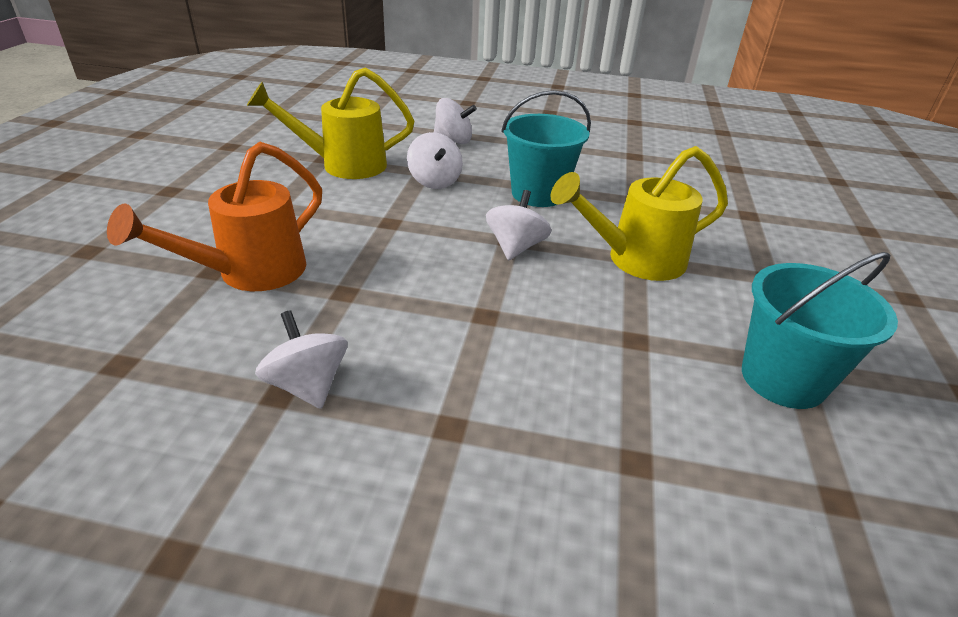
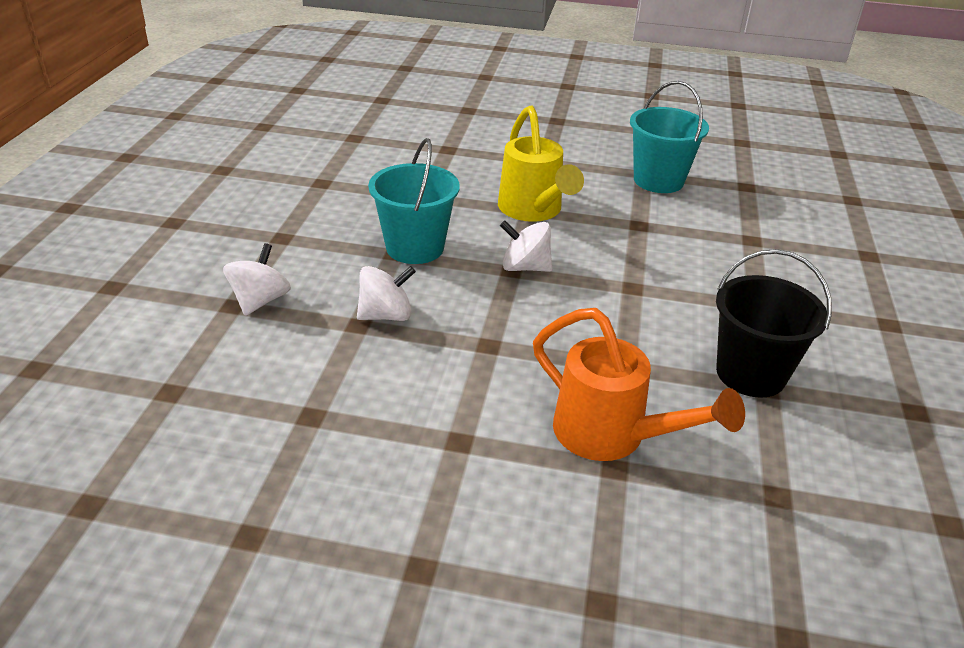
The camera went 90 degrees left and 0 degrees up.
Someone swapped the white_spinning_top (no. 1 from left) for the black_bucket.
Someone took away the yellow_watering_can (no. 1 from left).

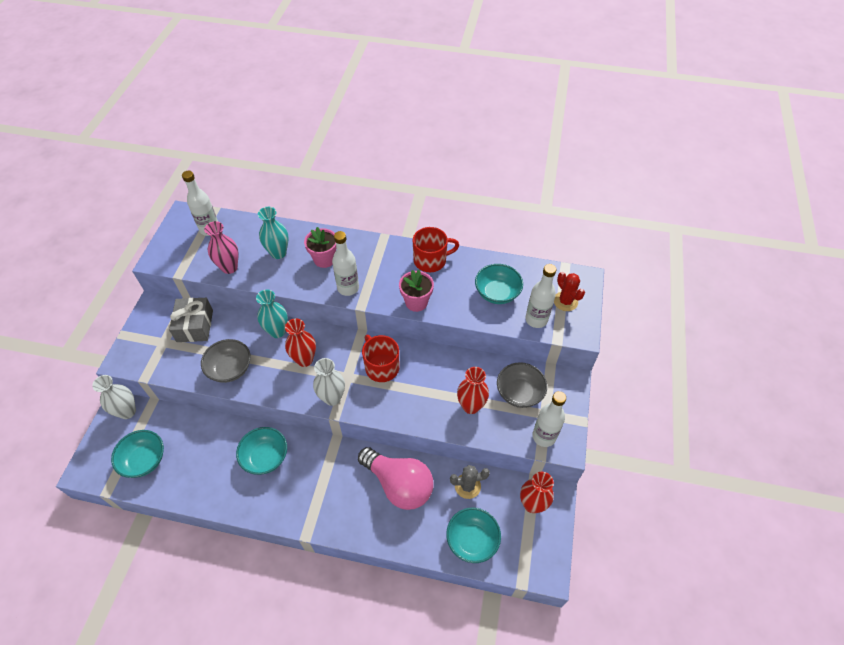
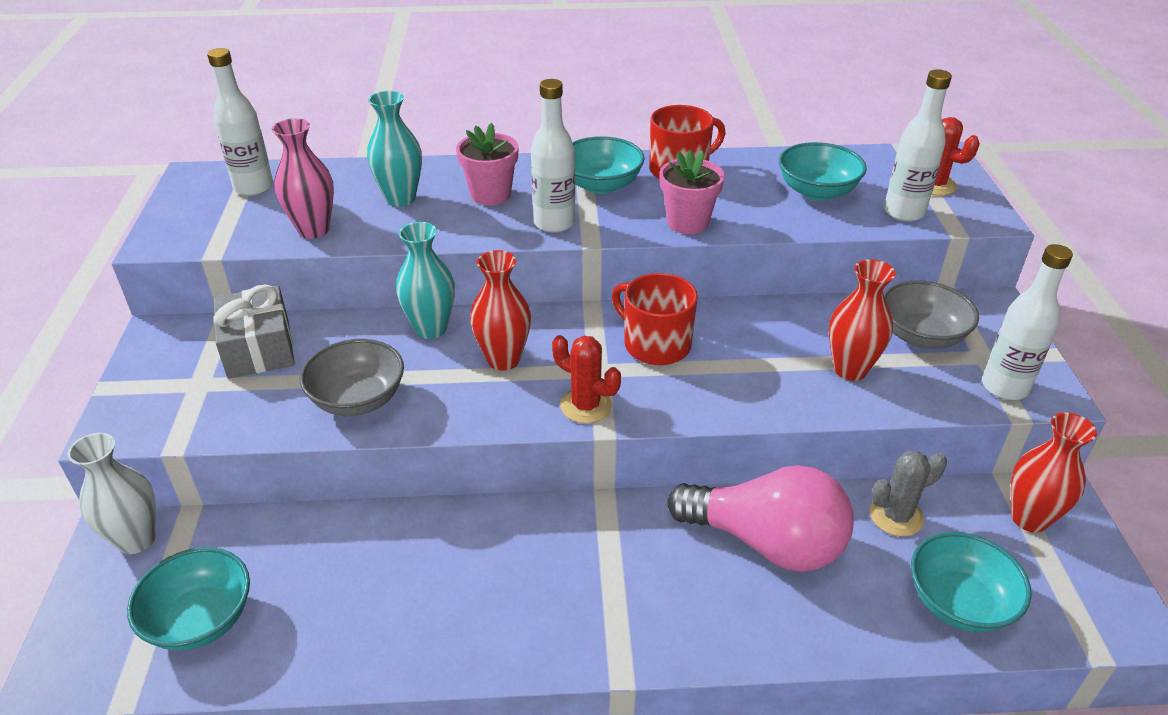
The camera went 15 degrees left and 15 degrees down.
Someone swapped the white_vase (no. 2 from left) for the red_cactus (no. 1 from left).
Someone carried the turquoise_bowl (no. 2 from left).

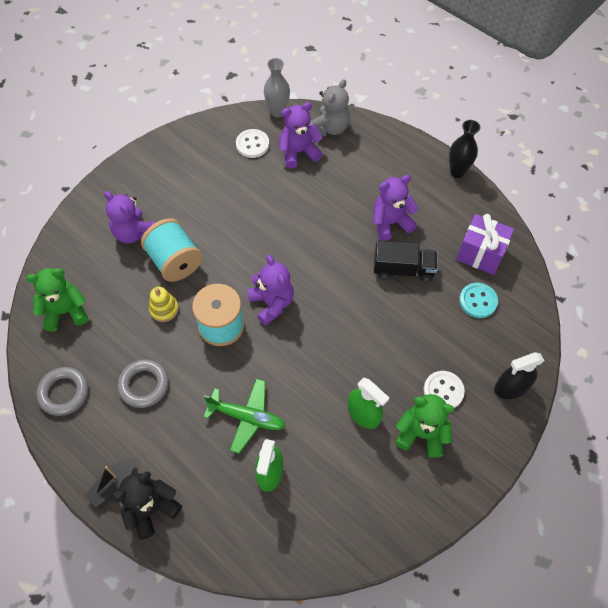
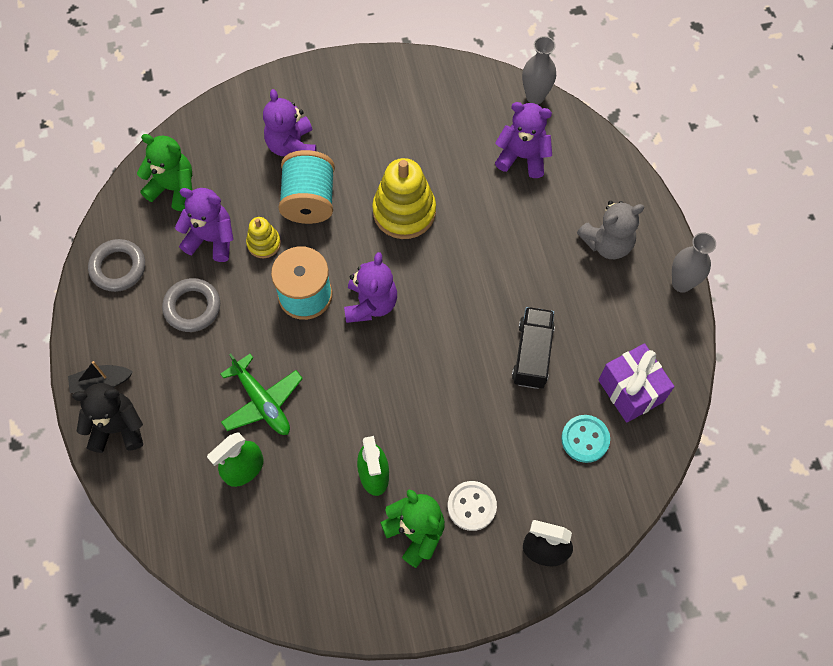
The camera went 35 degrees right and 5 degrees up.
Someone carried the purple_teddy_bear (no. 4 from left in the first image).
Someone put down the yellow_stacking_toy (no. 2 from left).
Someone rotated the black_truck by 120 degrees counterclockwise.
Someone carried the grey_teddy_bear.
Someone repainted the black_vase, which became the grey_vase (no. 2 from left).
Someone took away the white_button (no. 1 from left).

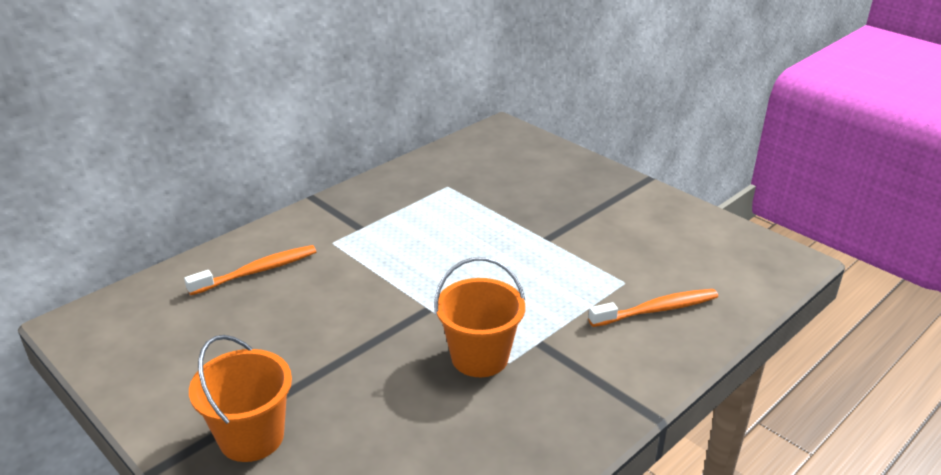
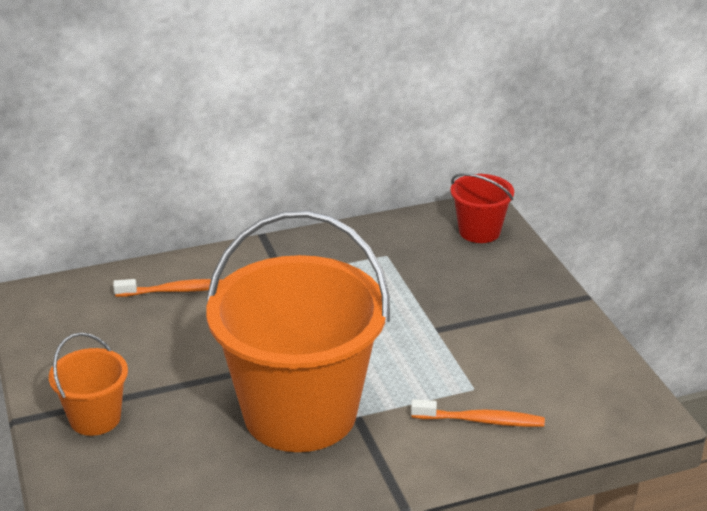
The camera went 25 degrees right and 0 degrees up.
Someone scaled the orange_bucket (no. 2 from left) by 2.25.
Someone put down the red_bucket.

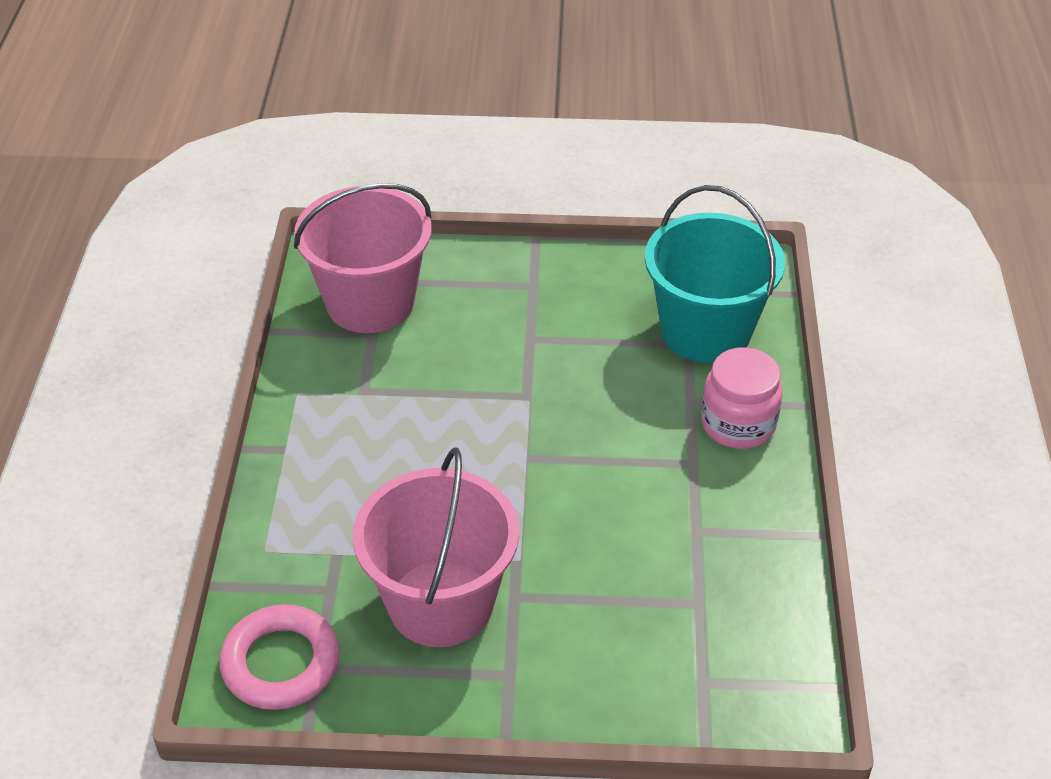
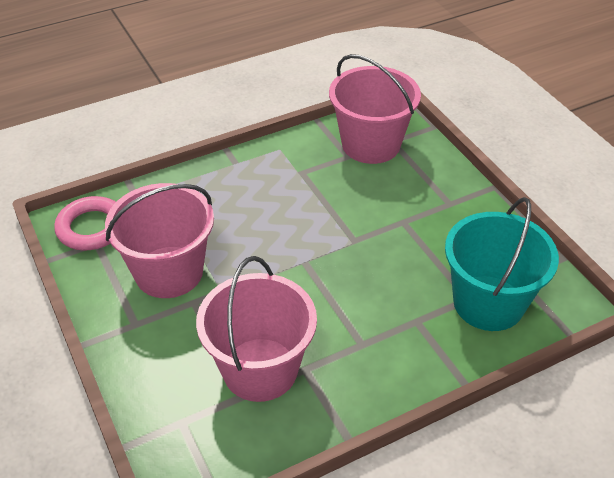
The camera went 60 degrees right and 0 degrees up.
Someone put down the pink_bucket (no. 2 from left).
Someone took away the pink_jar.

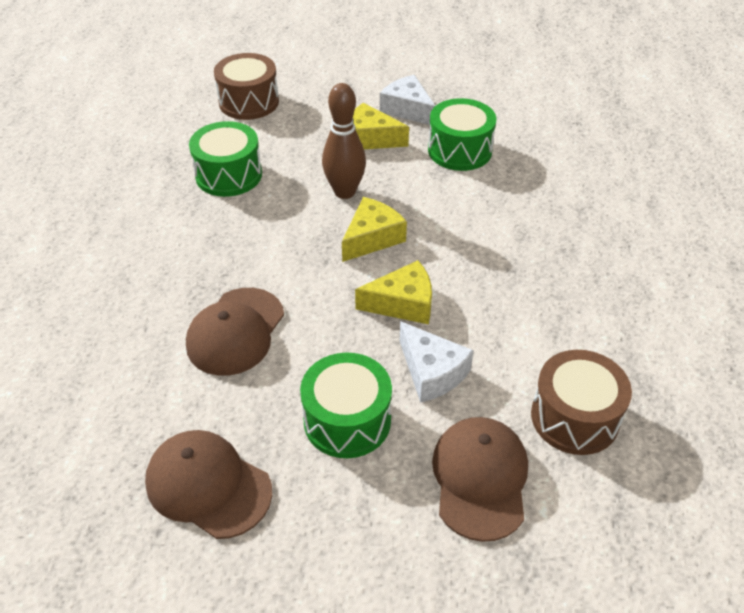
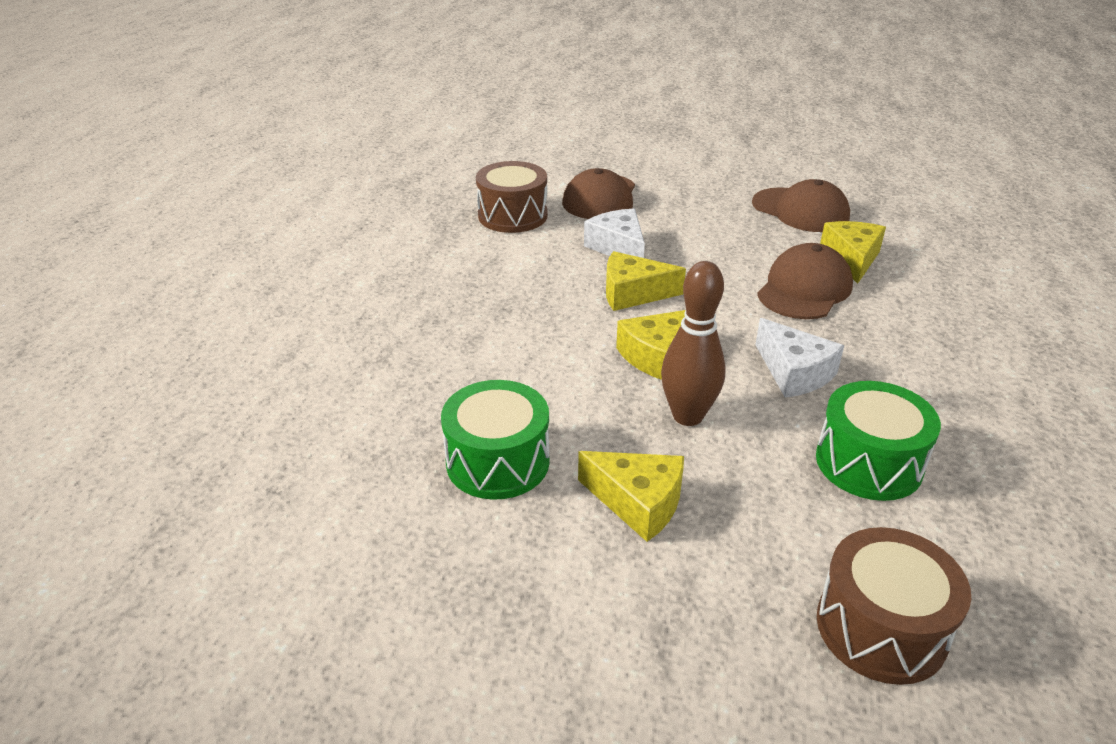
The camera went 170 degrees left and 10 degrees down.
Someone carried the white_cheese (no. 1 from left in the first image).
Someone put down the yellow_cheese (no. 4 from left).
Someone took away the green_drum (no. 2 from left).

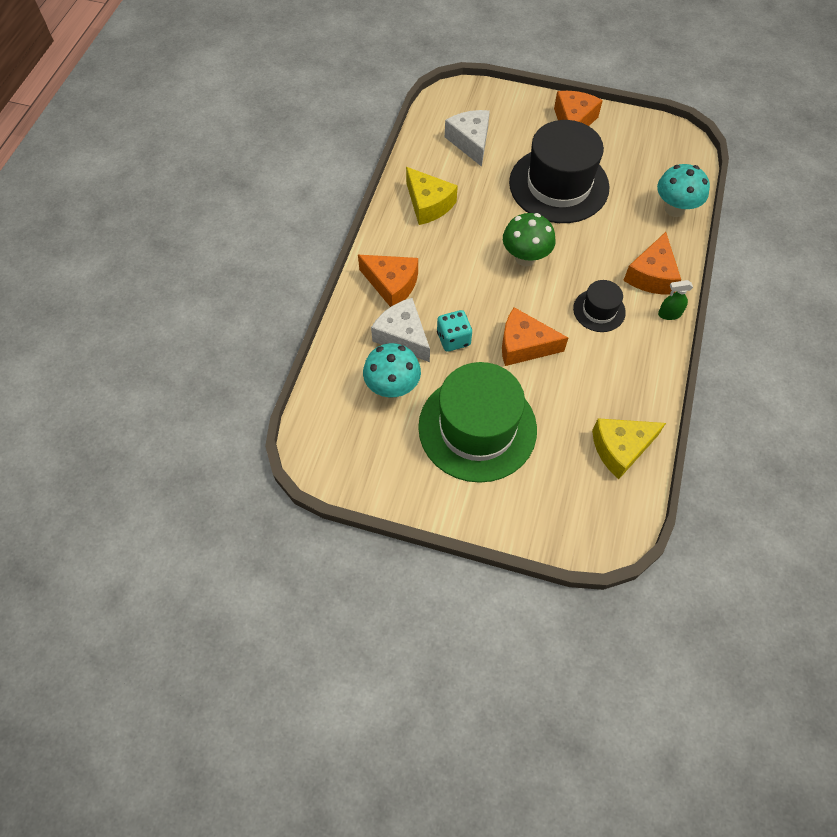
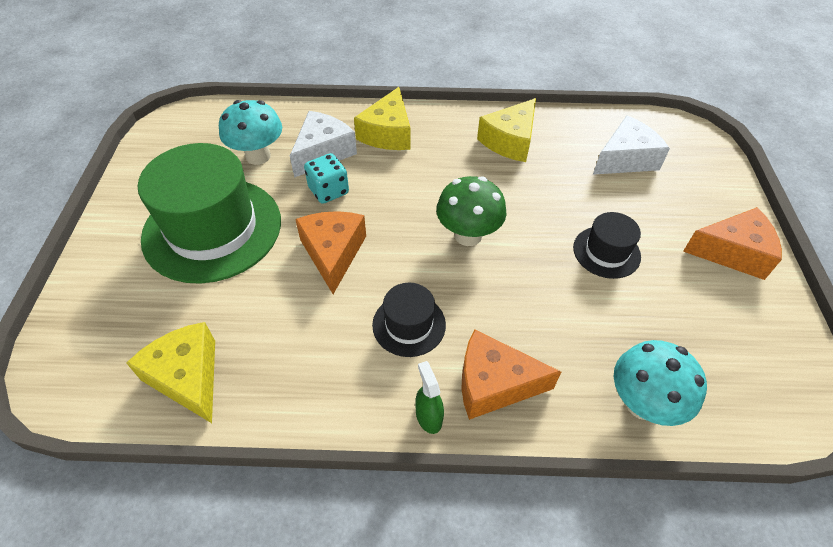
The camera went 75 degrees right and 10 degrees down.
Someone repainted the orange_cheese (no. 1 from left), which became the yellow_cheese (no. 2 from left).
Someone scaled the black_hat (no. 1 from left in the first image) by 0.48.

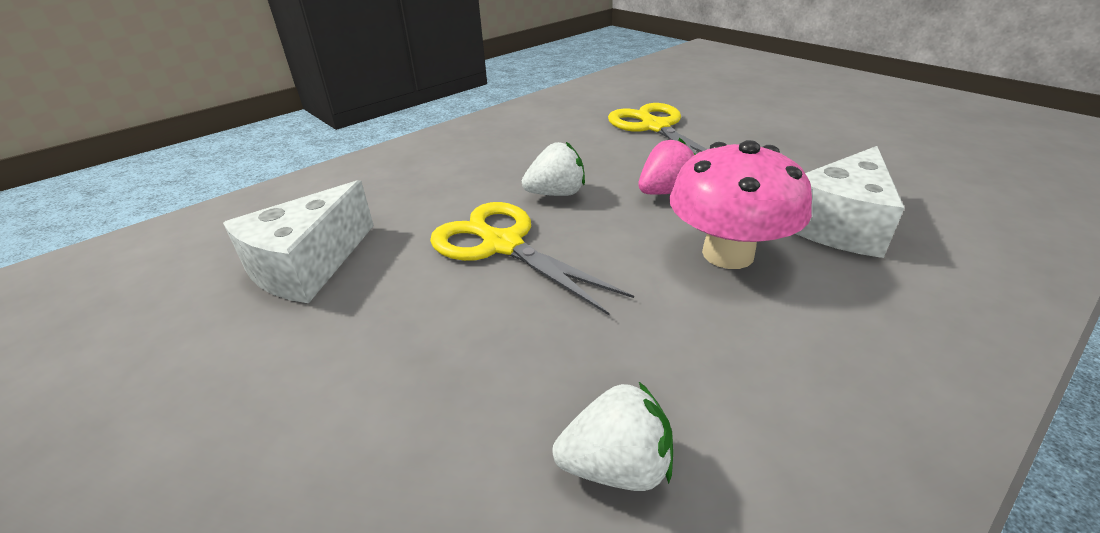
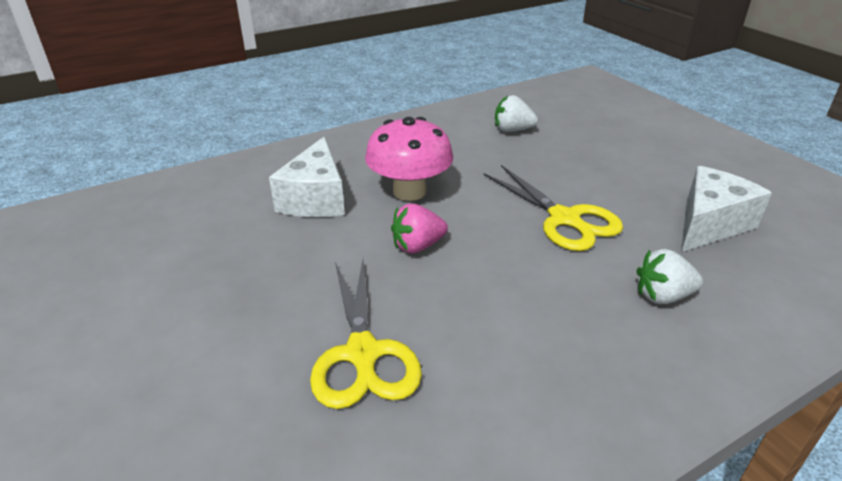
The camera went 170 degrees left and 0 degrees up.
Someone rotated the white_cheese (no. 2 from left in the first image) by 135 degrees clockwise.
Someone carried the white_strawberry (no. 1 from left in the first image).

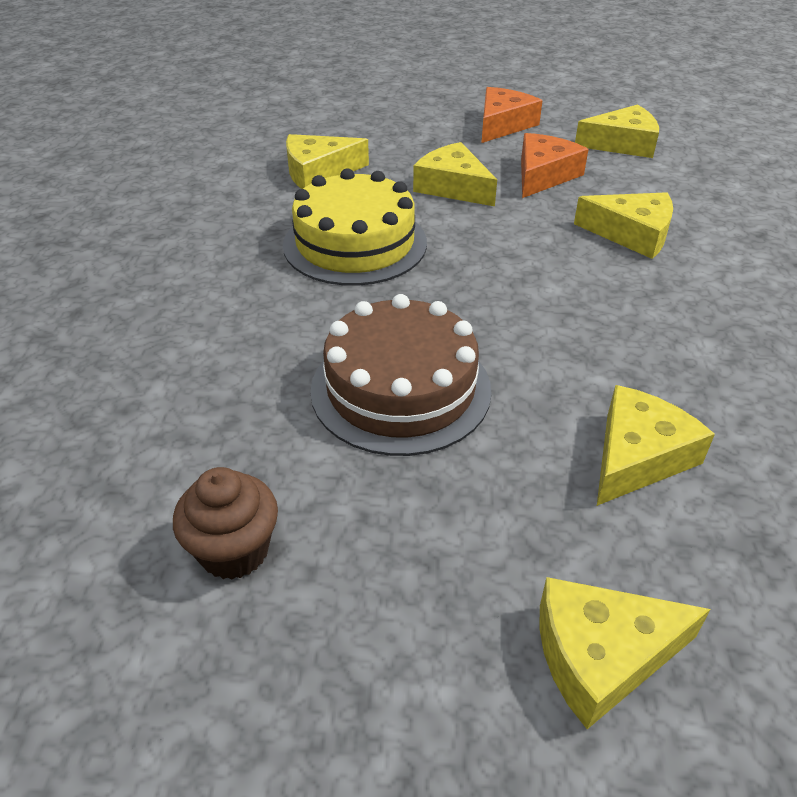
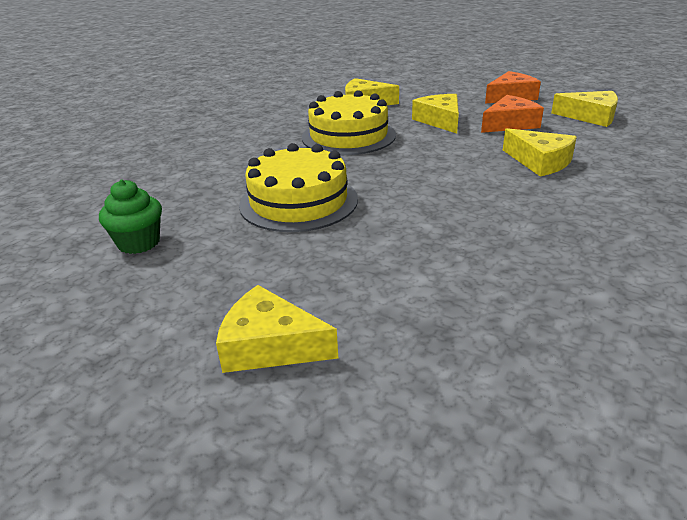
The camera went 30 degrees right and 10 degrees down.
Someone repainted the brown_cupcake, which became the green_cupcake.
Someone repainted the brown_cake, which became the yellow_cake (no. 1 from left).
Someone took away the yellow_cheese (no. 6 from left).

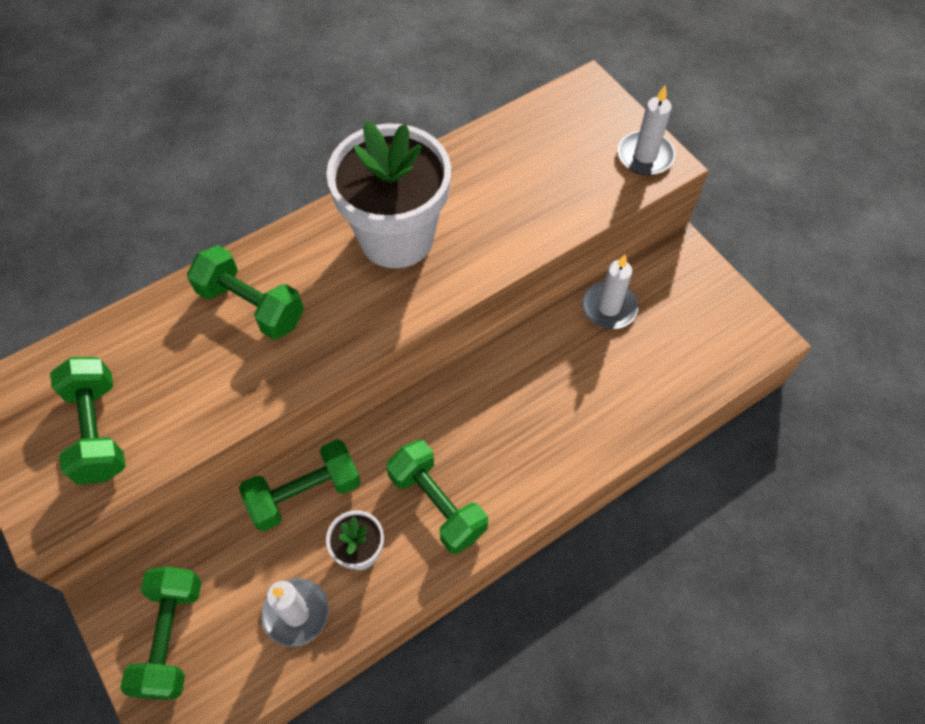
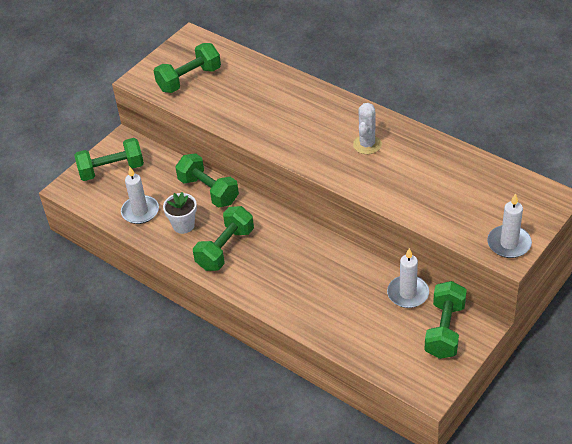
The camera went 75 degrees right and 15 degrees down.
Someone swapped the white_flower_pot (no. 2 from left) for the white_cactus.
Someone carried the green_dumbbell (no. 3 from left in the first image).

